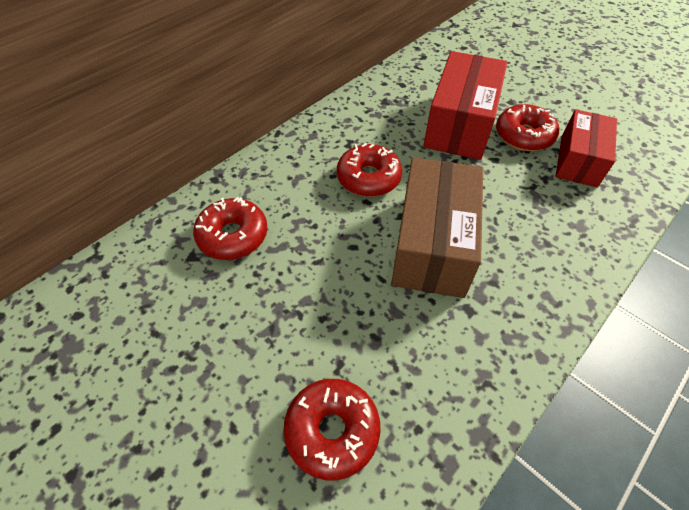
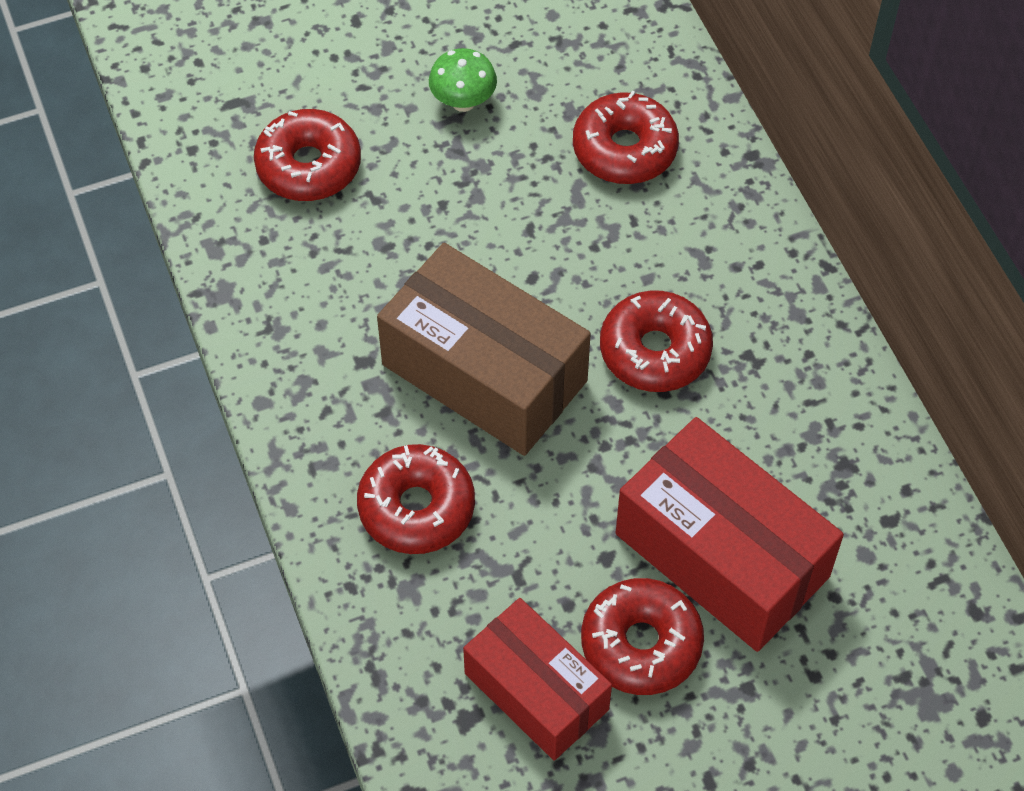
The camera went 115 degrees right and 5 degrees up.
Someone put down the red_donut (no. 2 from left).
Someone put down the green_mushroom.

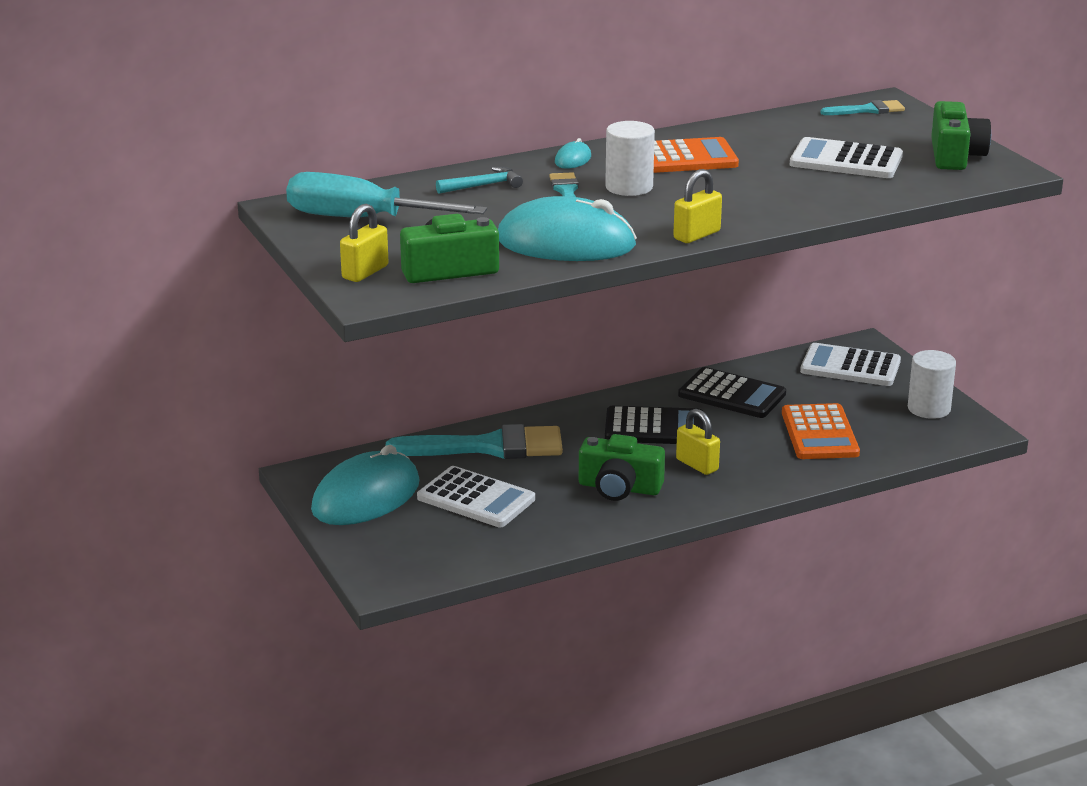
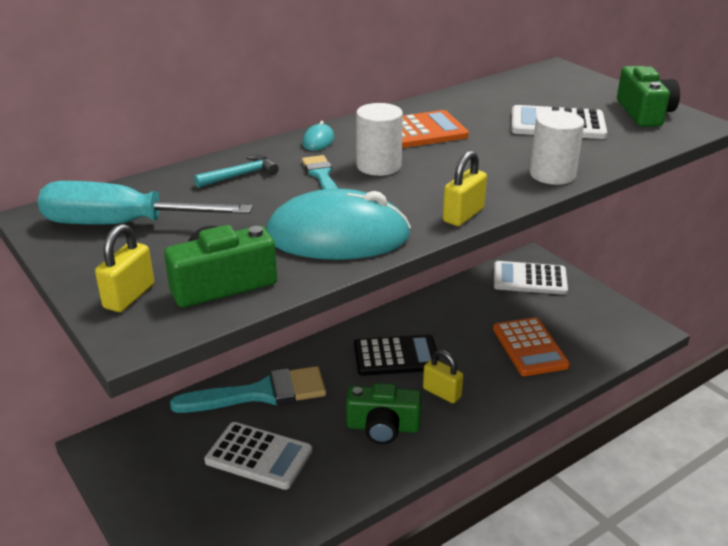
The camera went 10 degrees left and 5 degrees up.
Someone carried the white_cylinder (no. 2 from left).
Someone took away the turquoise_mouse (no. 1 from left).
Someone took away the black_calculator (no. 2 from left).
Someone took away the turquoise_brush (no. 3 from left).

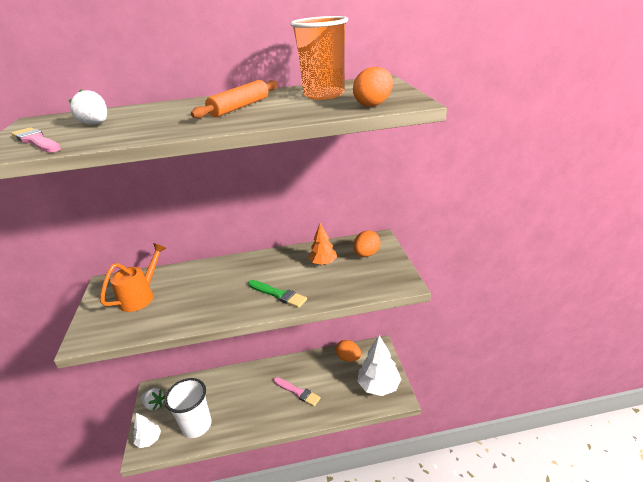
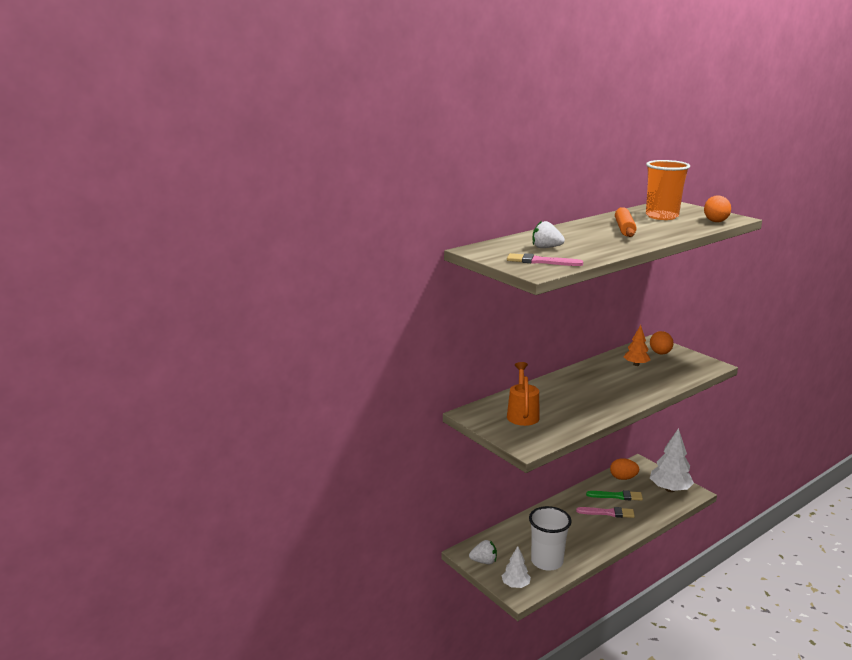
The camera went 30 degrees left and 10 degrees down.
Someone carried the green_brush.

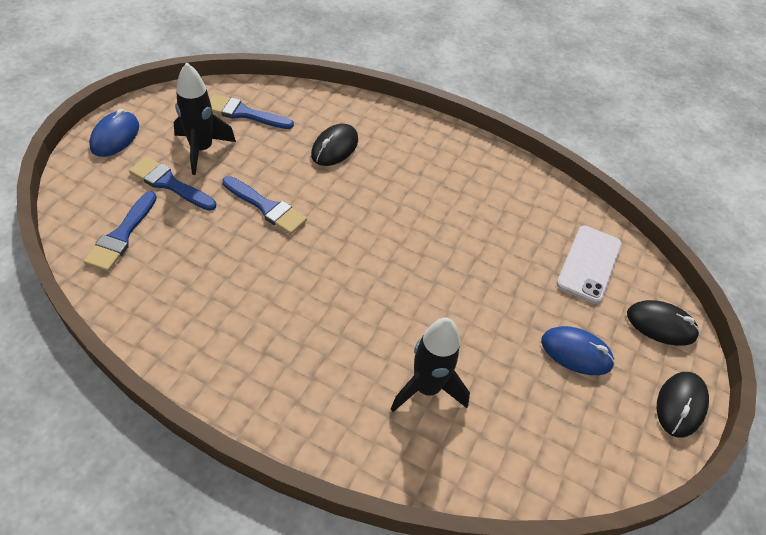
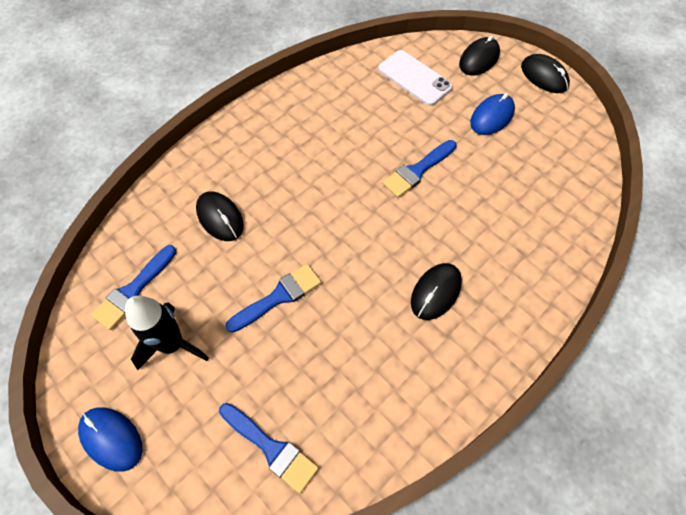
The camera went 65 degrees left and 10 degrees up.
Someone carried the blue_brush (no. 2 from left in the first image).
Someone put down the black_mouse (no. 2 from left).
Someone took away the black_rocket (no. 2 from left).

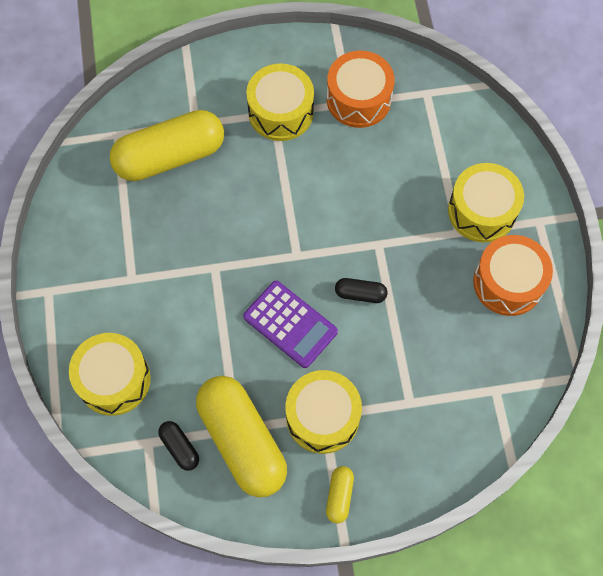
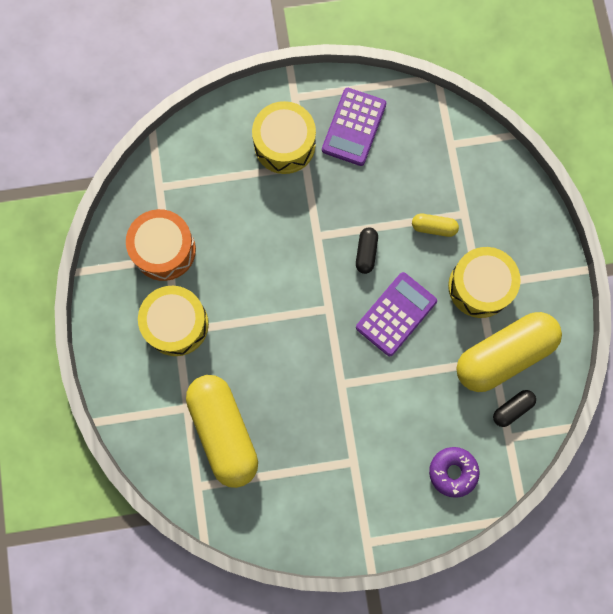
The camera went 90 degrees left and 10 degrees up.
Someone swapped the orange_drum (no. 2 from left) for the purple_calculator (no. 1 from left).
Someone carried the yellow_capsule (no. 3 from left in the first image).
Someone swapped the yellow_drum (no. 1 from left) for the purple_donut.

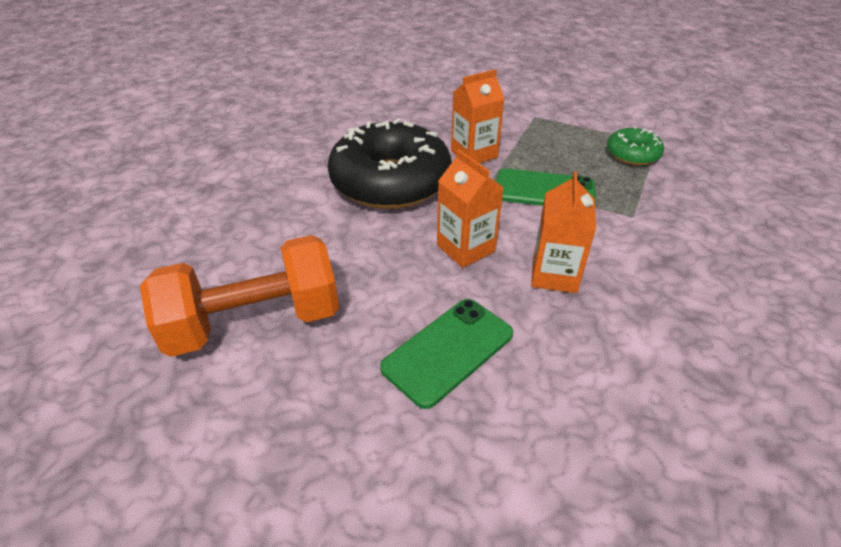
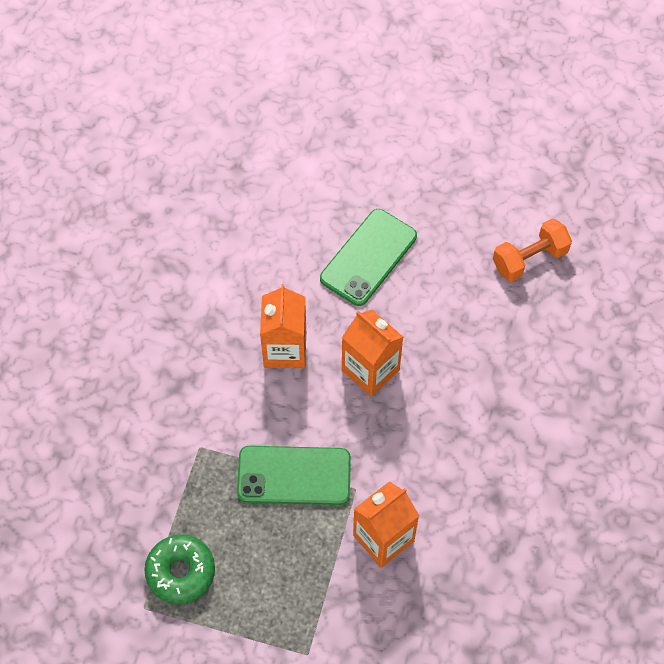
The camera went 170 degrees right and 20 degrees up.
Someone scaled the orange_dumbbell by 0.54.
Someone took away the black_donut.

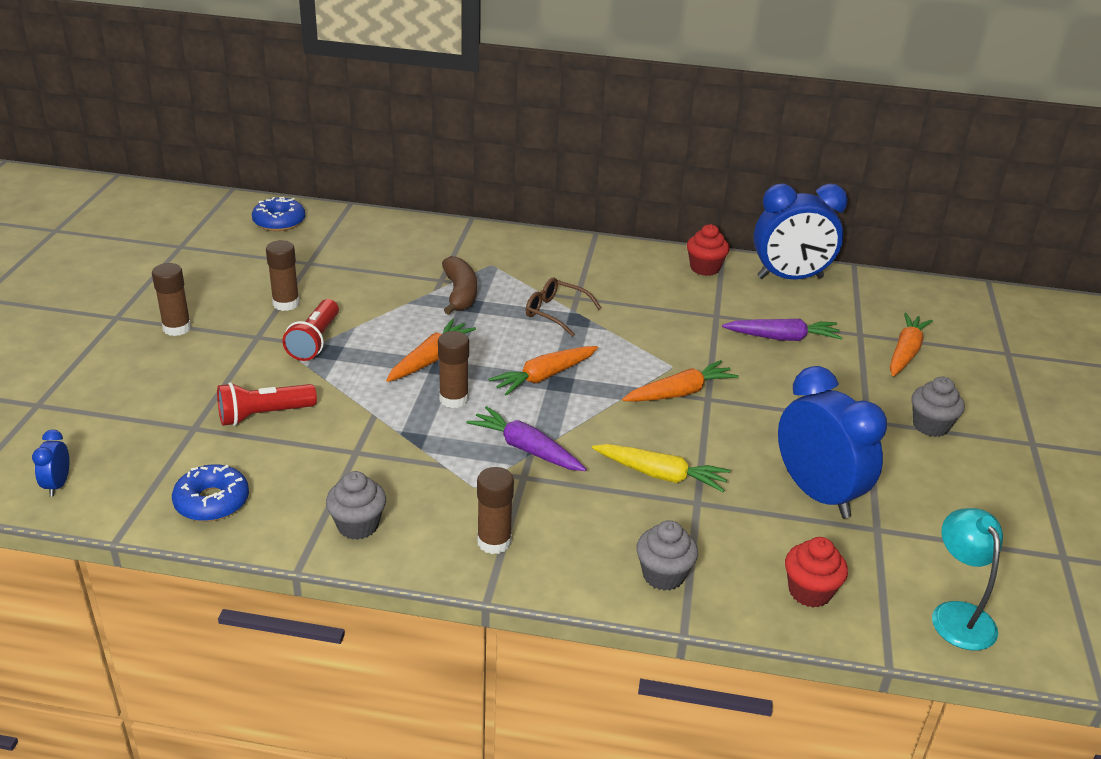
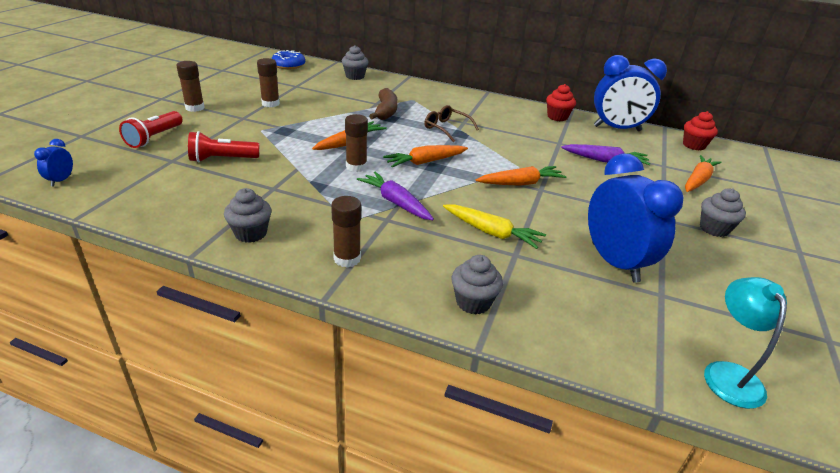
The camera went 10 degrees right and 0 degrees up.
Someone carried the red_flashlight (no. 2 from left in the first image).
Someone put down the grey_cupcake (no. 2 from left).
Someone carried the red_cupcake (no. 2 from left).
Someone took away the blue_donut (no. 1 from left).

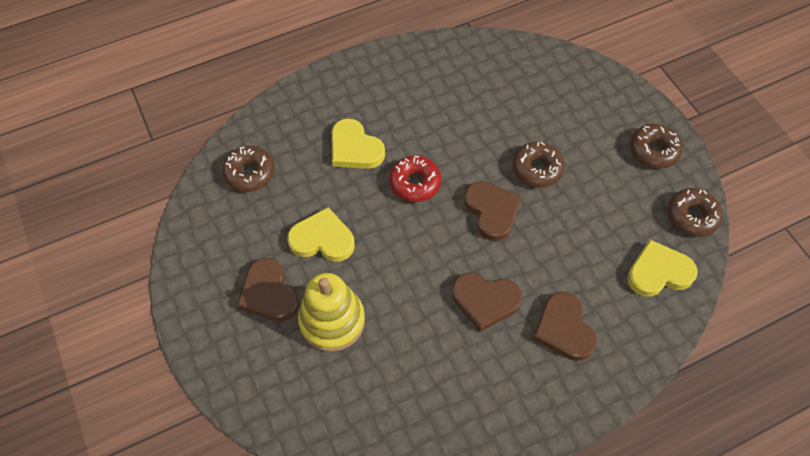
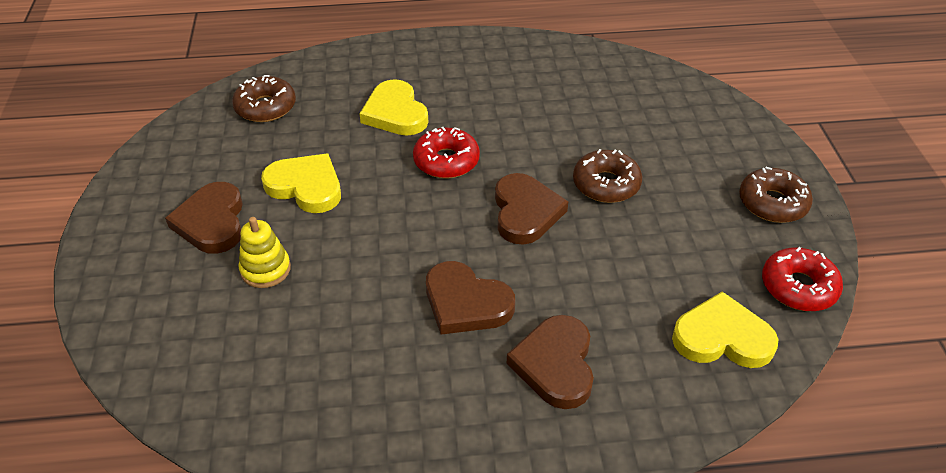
The camera went 20 degrees right and 15 degrees down.
Someone scaled the yellow_stacking_toy by 0.57.
Someone repainted the brown_donut (no. 4 from left), which became the red_donut (no. 2 from left).

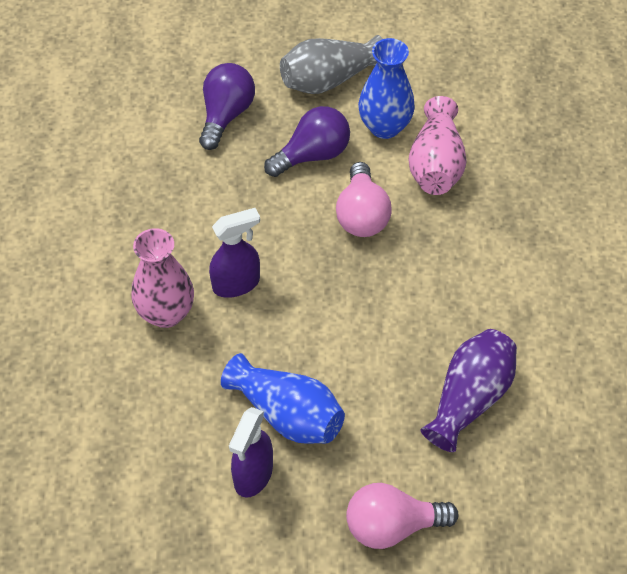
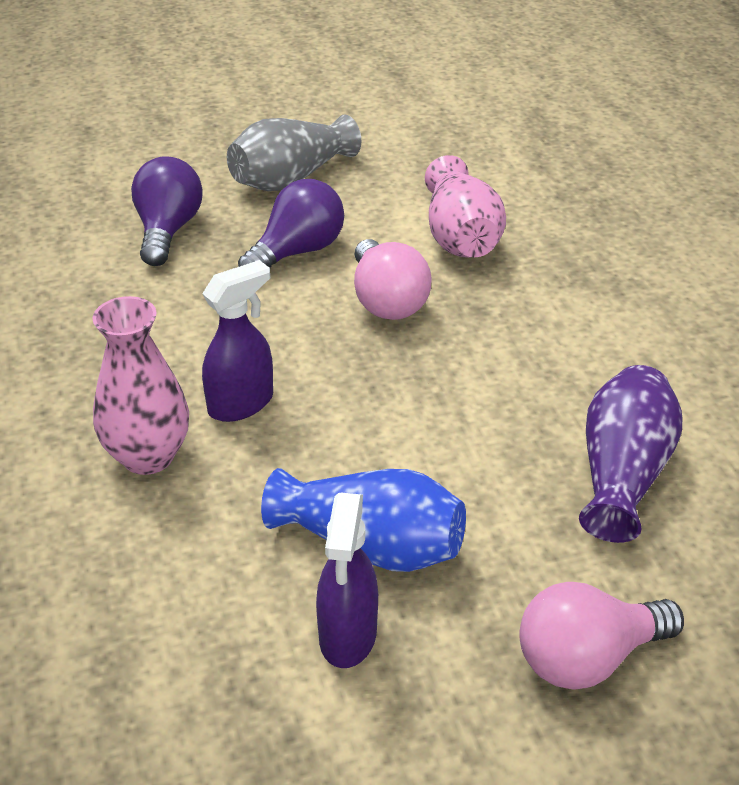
The camera went 15 degrees left and 15 degrees down.
Someone took away the blue_vase (no. 2 from left).

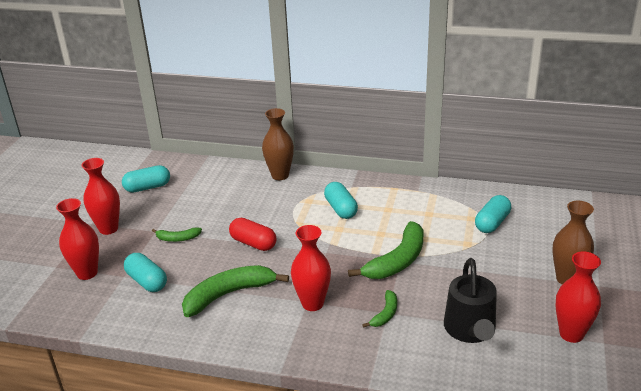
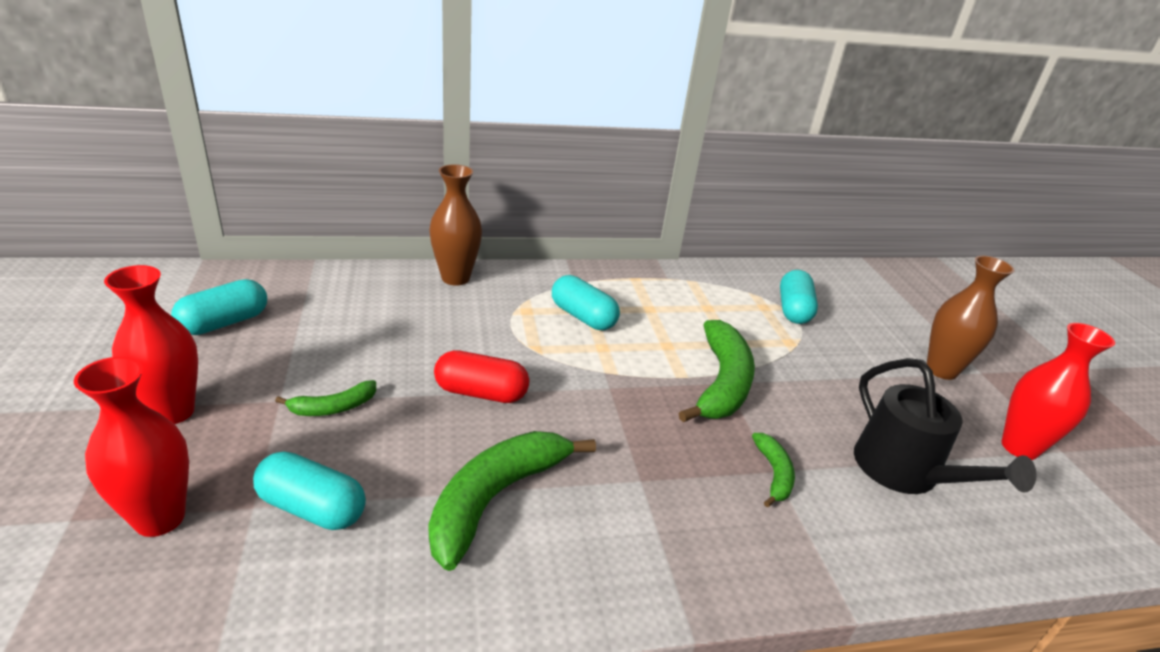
The camera went 30 degrees left and 0 degrees up.
Someone took away the red_vase (no. 3 from left).

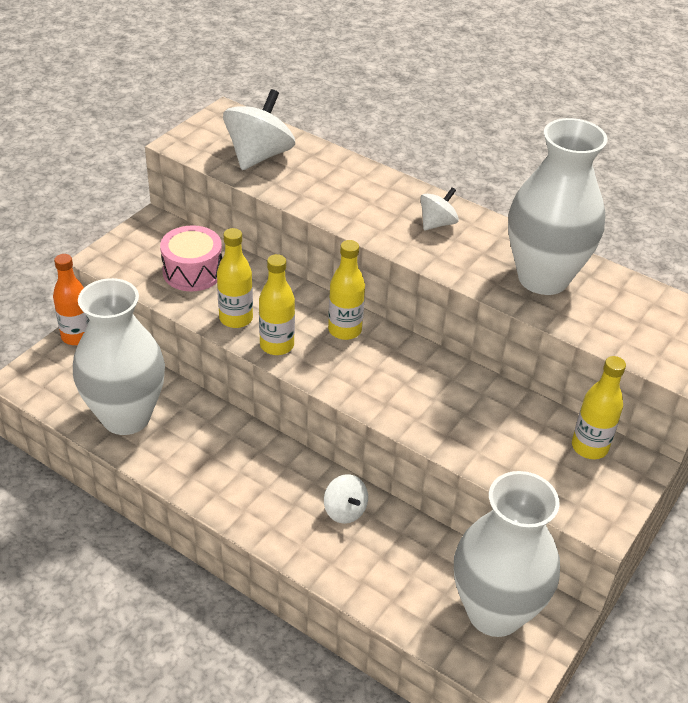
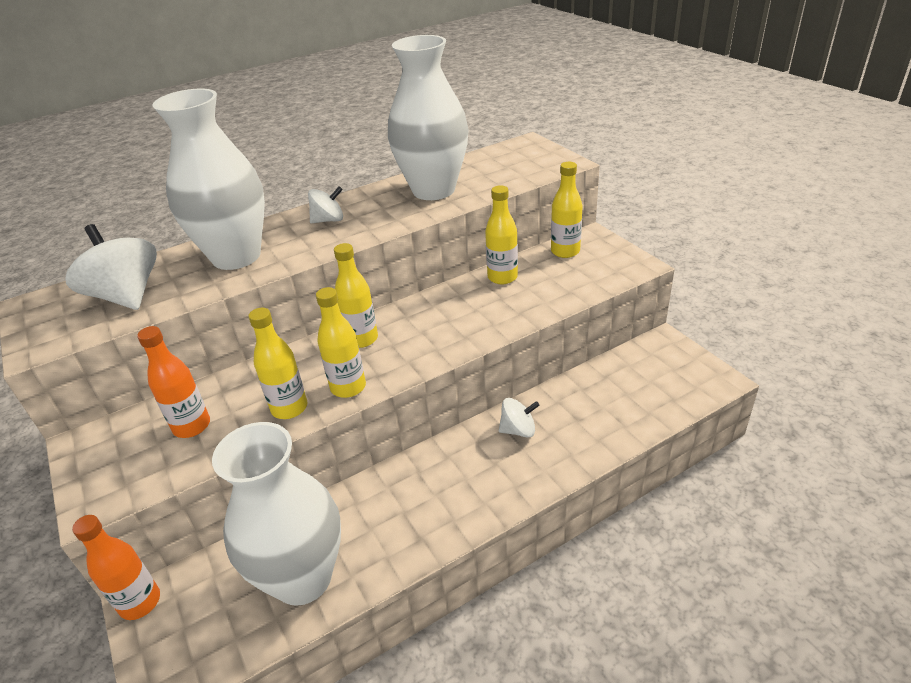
The camera went 60 degrees left and 5 degrees down.
Someone swapped the pink_drum for the orange_bottle (no. 2 from left).
Someone carried the white_vase (no. 2 from left in the first image).
Someone rotated the white_spinning_top (no. 3 from left in the first image) by 90 degrees clockwise.
Someone put down the yellow_bottle (no. 4 from left).

